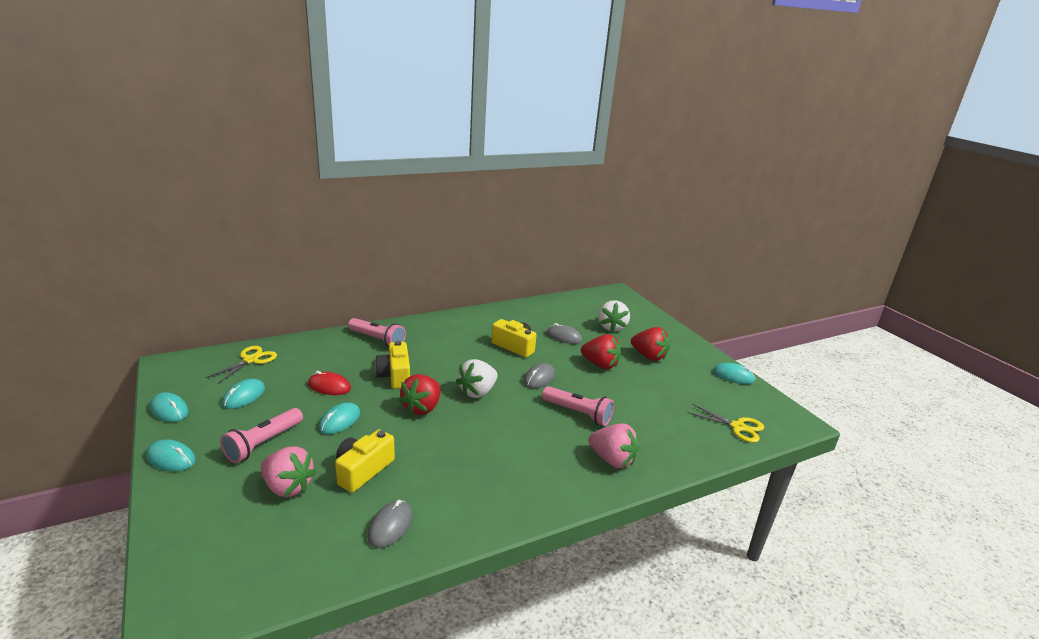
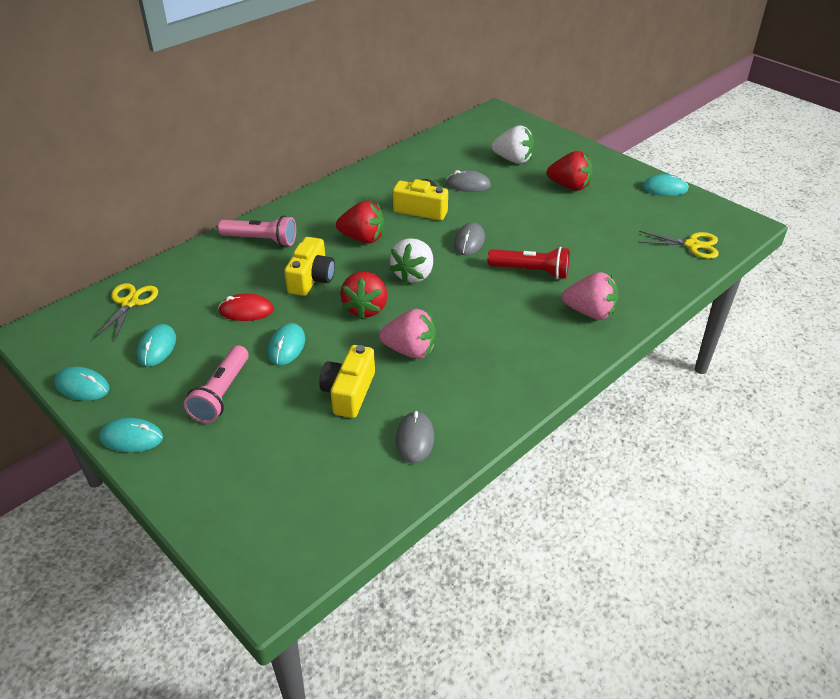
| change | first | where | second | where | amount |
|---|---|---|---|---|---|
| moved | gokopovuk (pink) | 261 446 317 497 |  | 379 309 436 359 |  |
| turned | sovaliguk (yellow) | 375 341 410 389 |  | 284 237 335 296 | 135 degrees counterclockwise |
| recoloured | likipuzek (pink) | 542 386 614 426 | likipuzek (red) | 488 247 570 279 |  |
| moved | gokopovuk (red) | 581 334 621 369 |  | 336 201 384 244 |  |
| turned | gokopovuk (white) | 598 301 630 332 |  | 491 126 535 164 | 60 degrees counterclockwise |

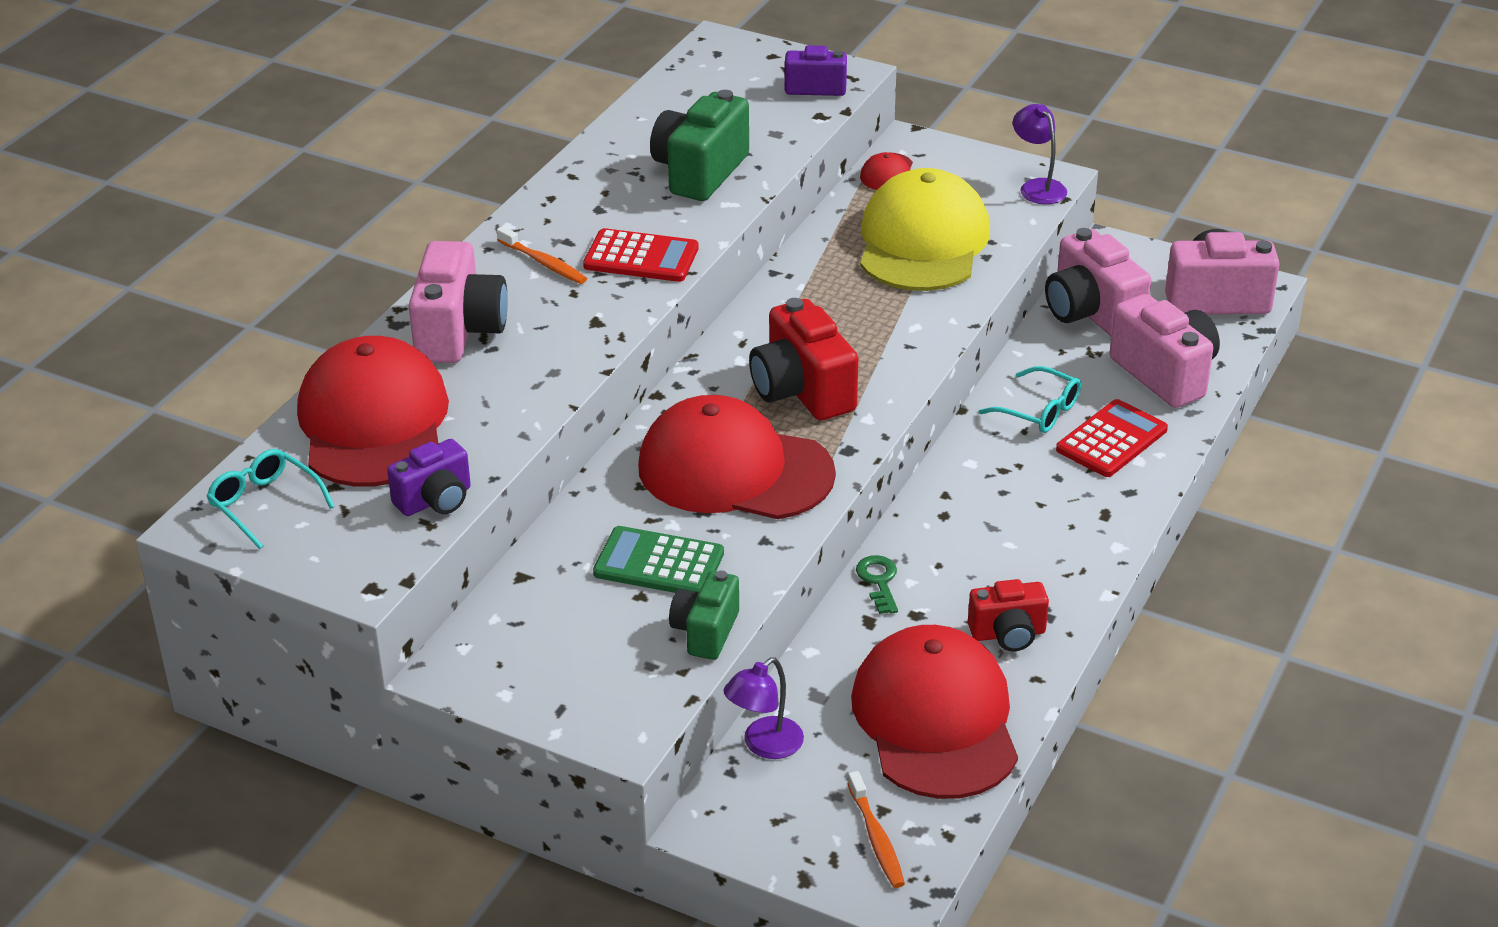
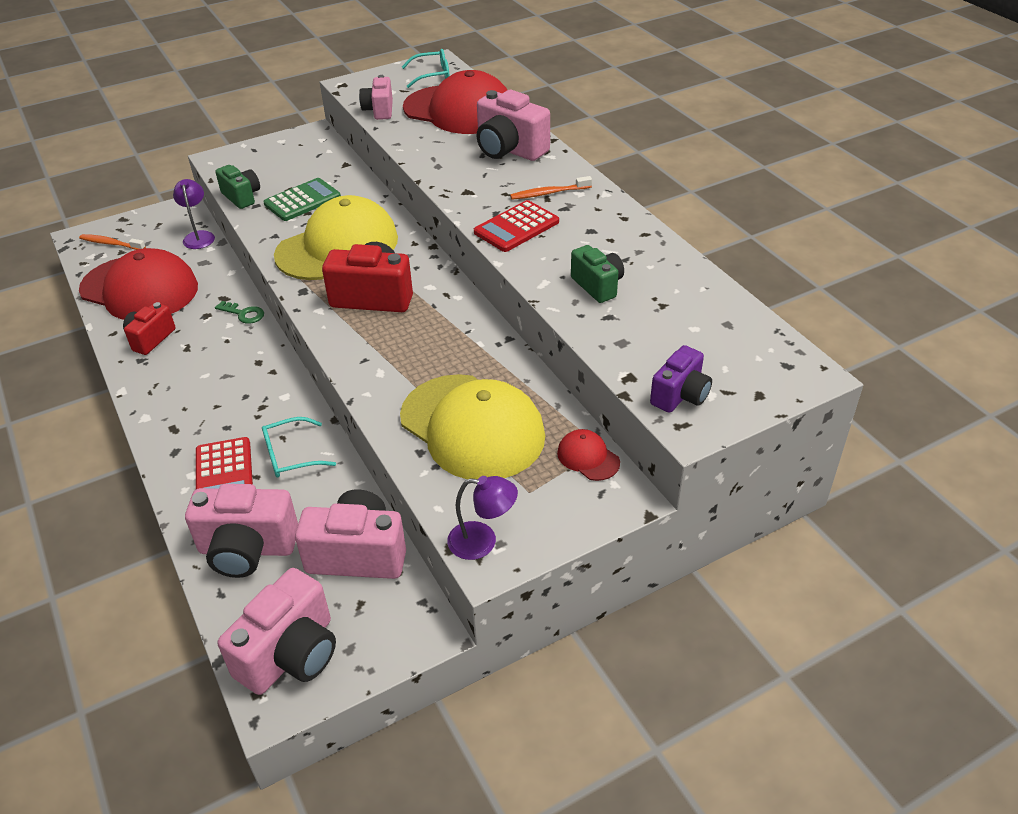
| change | first | where | second | where | amount |
|---|---|---|---|---|---|
| recoloured | sovaliguk (purple) | 387 439 471 516 | sovaliguk (pink) | 359 75 393 120 |  |
| recoloured | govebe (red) | 638 395 836 519 | govebe (yellow) | 274 195 398 280 |  |
| resized | sovaliguk (green) | 650 90 749 201 |  | 571 245 624 303 | x0.62 |

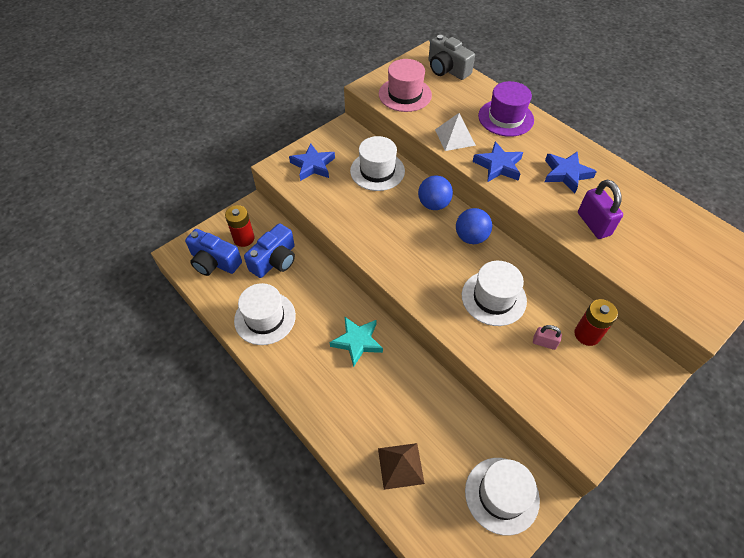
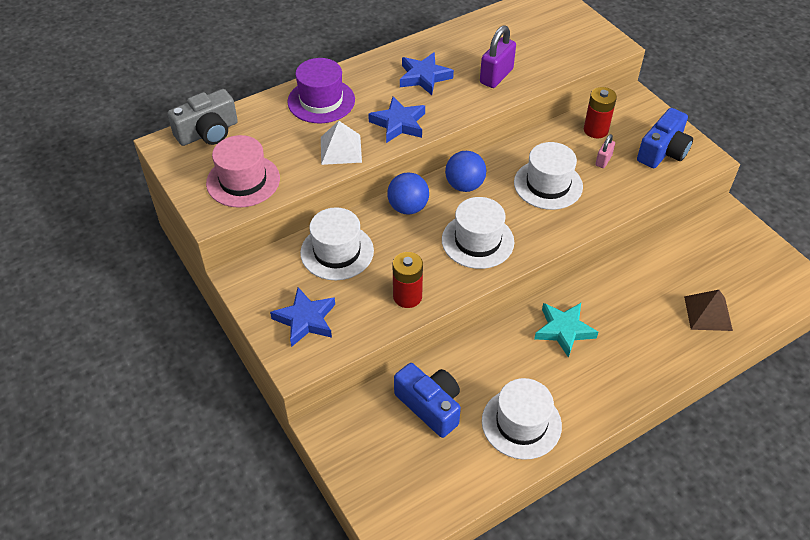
| change | first | where | second | where | amount |
|---|---|---|---|---|---|
| moved | sovaliguk (blue) | 185 229 242 276 |  | 637 108 693 168 |  |
| moved | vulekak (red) | 225 205 255 247 |  | 393 252 423 308 |  |
| moved | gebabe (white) | 465 458 540 536 |  | 442 197 514 269 |  |
| turned | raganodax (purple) | 578 180 623 239 |  | 480 25 516 88 | 45 degrees counterclockwise |

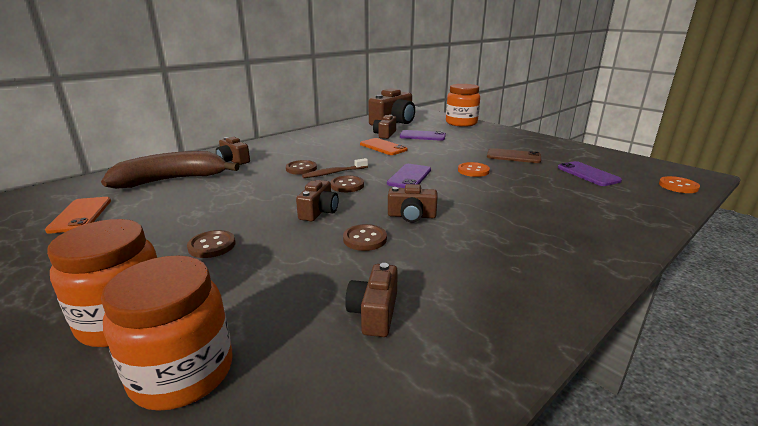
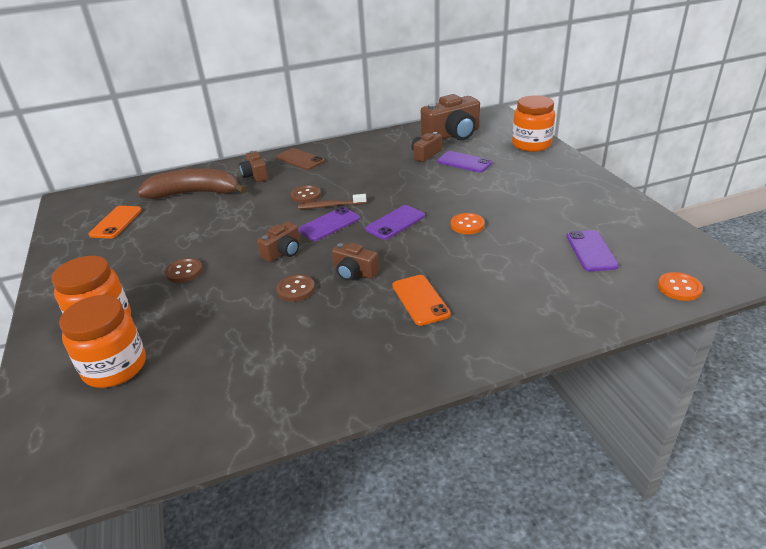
| change | first | where | second | where | amount |
|---|---|---|---|---|---|
| replaced | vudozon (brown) | 330 176 364 192 | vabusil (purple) | 298 207 360 241 |  |
| removed | sovaliguk (brown) | 345 263 398 337 |  |  |  |
| moved | vabusil (orange) | 360 138 408 155 |  | 392 275 451 326 |  |
| moved | vabusil (brown) | 487 148 541 163 |  | 276 148 325 170 |  |

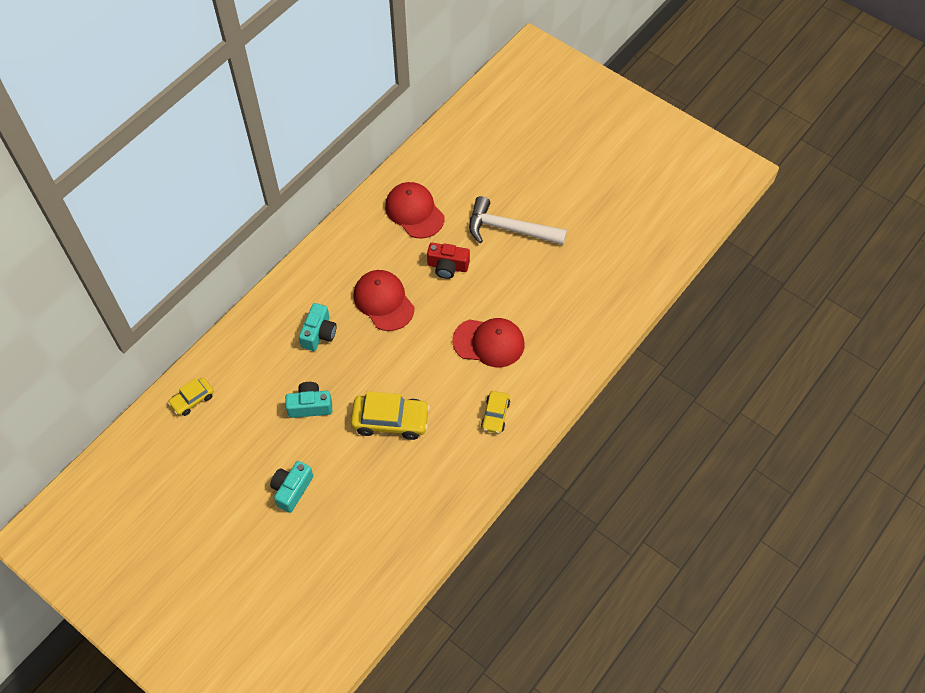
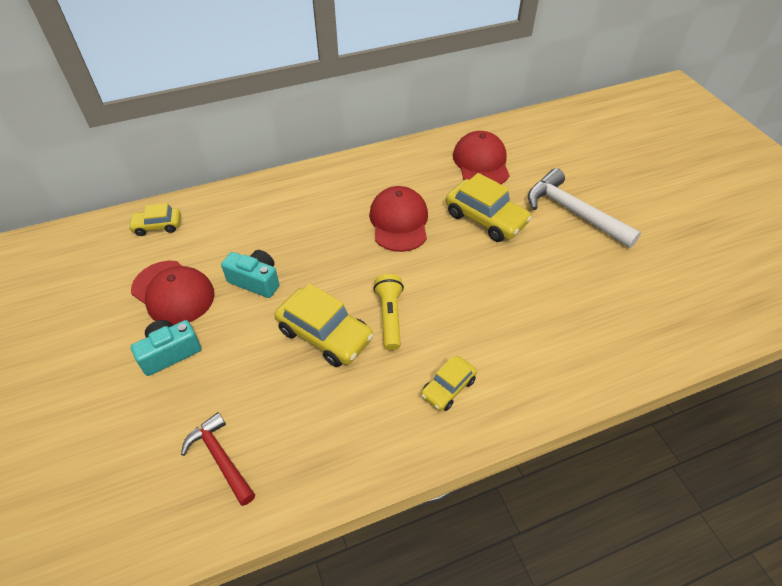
| change | first | where | second | where | amount |
|---|---|---|---|---|---|
| removed | sovaliguk (turquoise) | 299 303 337 351 |  |  |  |
| replaced | sovaliguk (red) | 427 243 470 279 | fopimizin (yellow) | 446 173 532 242 |  |
| moved | govebe (red) | 453 318 524 367 |  | 131 261 215 326 |  |
| added |  |  | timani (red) | 181 412 255 506 |  |
| added |  |  | likipuzek (yellow) | 373 274 404 351 |  |

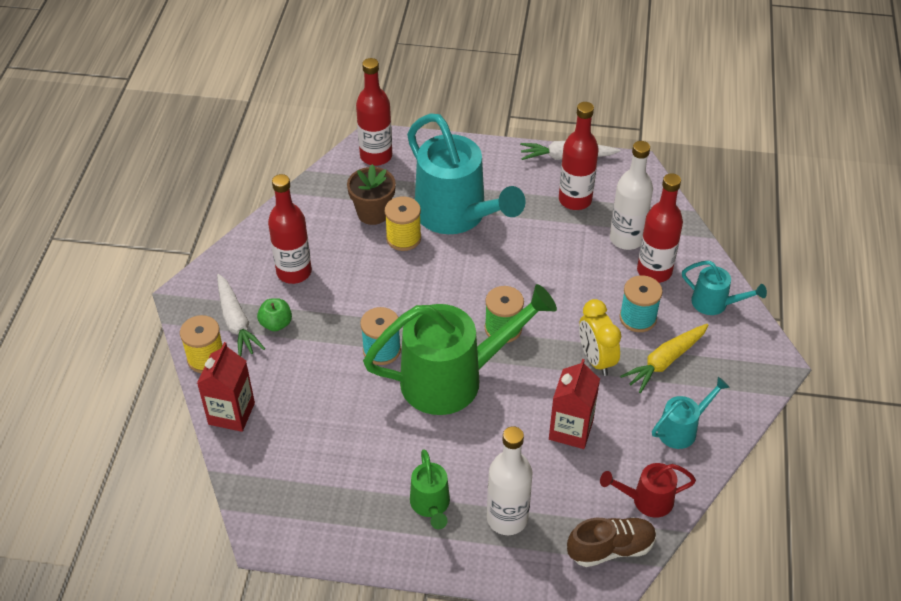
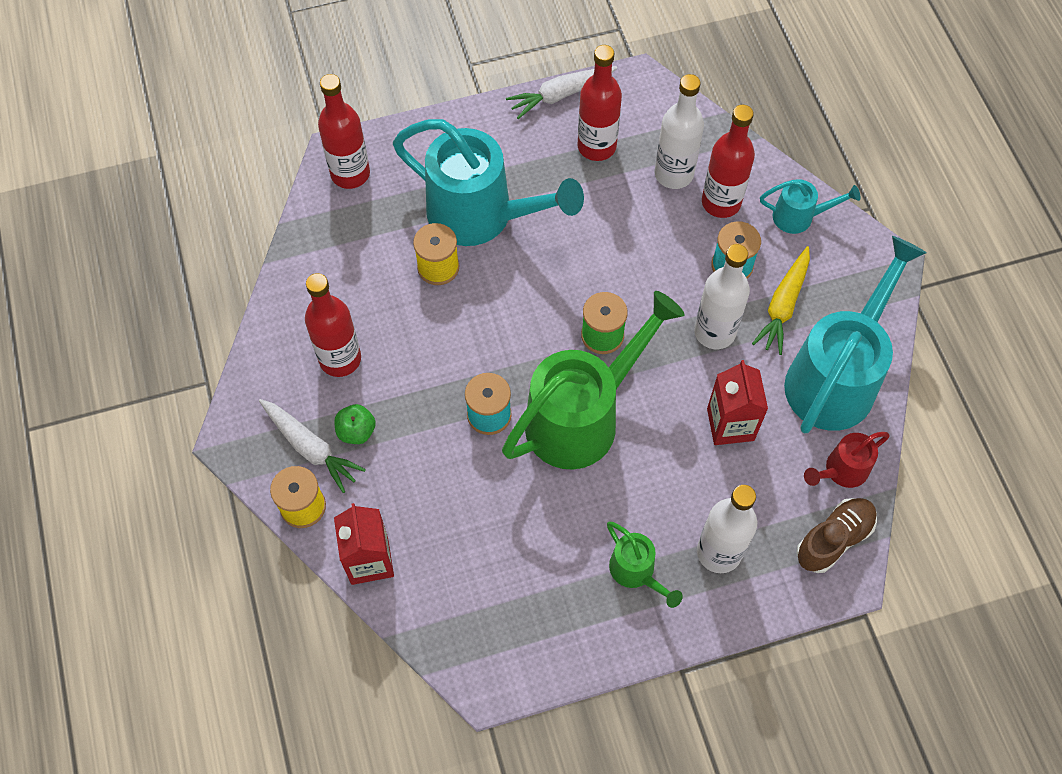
| change | first | where | second | where | amount |
|---|---|---|---|---|---|
| removed | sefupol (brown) | 347 164 396 225 |  |  |  |
| replaced | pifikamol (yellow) | 579 299 621 376 | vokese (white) | 694 244 750 349 |  |
| resized | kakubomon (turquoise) | 652 377 730 449 |  | 784 236 927 433 | x2.13 |

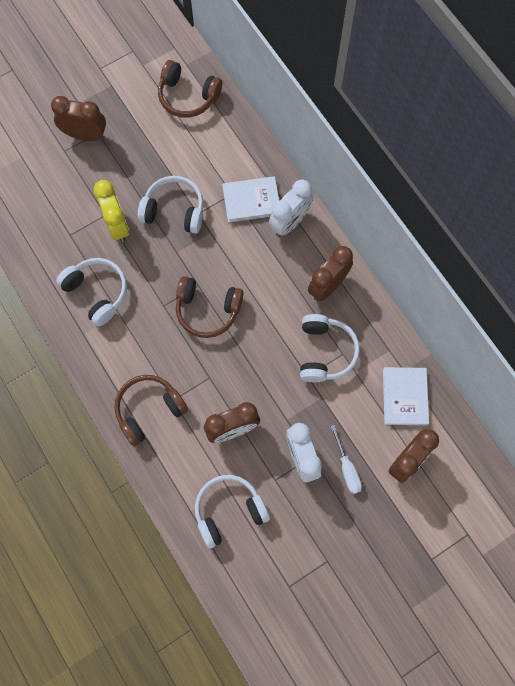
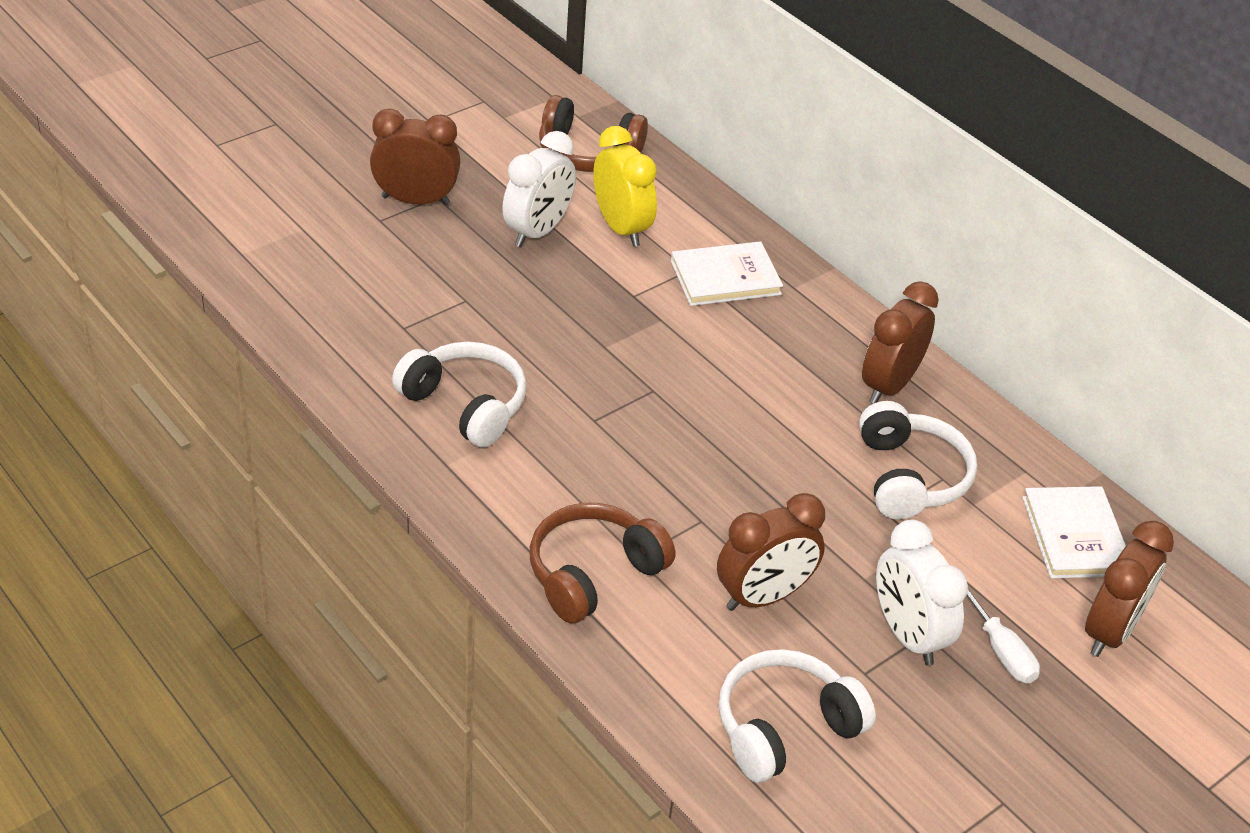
| change | first | where | second | where | amount |
|---|---|---|---|---|---|
| moved | pifikamol (yellow) | 94 180 129 242 |  | 593 126 657 247 |  |
| removed | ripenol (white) | 137 176 204 234 |  |  |  |
| removed | ripenol (brown) | 176 276 243 338 |  |  |  |
| moved | pifikamol (white) | 269 179 313 237 |  | 502 131 576 247 |  |

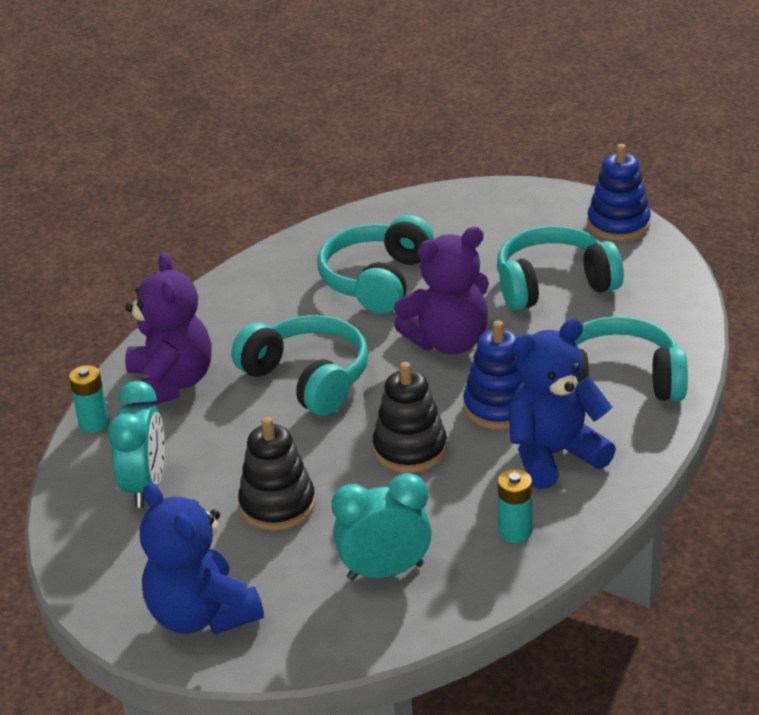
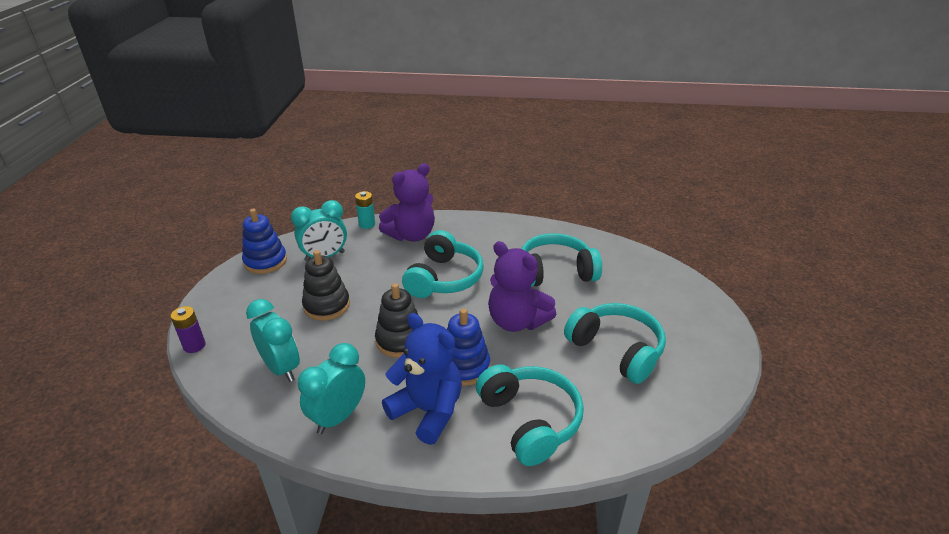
| change | first | where | second | where | amount |
|---|---|---|---|---|---|
| removed | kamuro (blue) | 140 483 264 635 |  |  |  |
| replaced | vulekak (turquoise) | 498 469 532 543 | pifikamol (turquoise) | 298 343 365 434 |  |
| moved | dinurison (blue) | 587 144 651 241 |  | 242 209 287 274 |  |
| added |  |  | vulekak (purple) | 170 306 206 353 |  |

